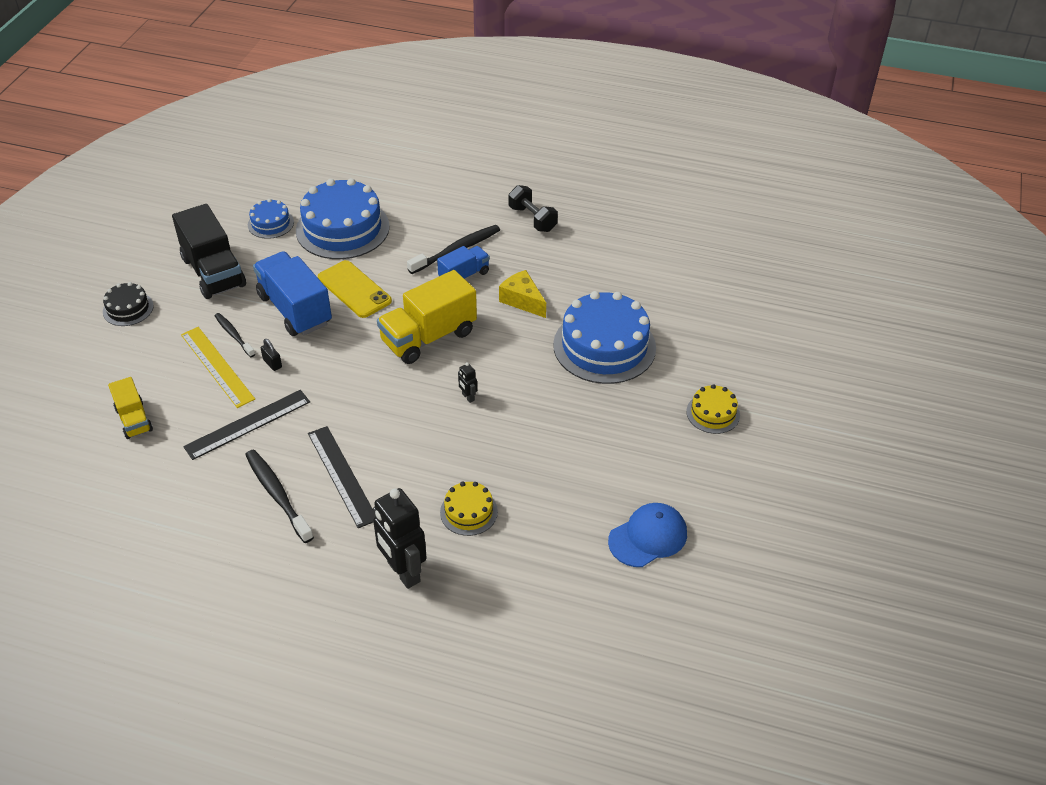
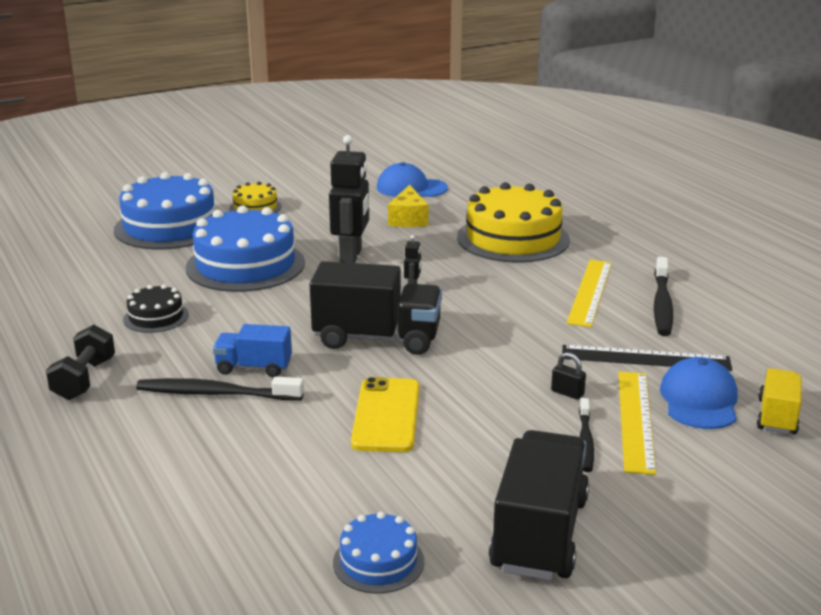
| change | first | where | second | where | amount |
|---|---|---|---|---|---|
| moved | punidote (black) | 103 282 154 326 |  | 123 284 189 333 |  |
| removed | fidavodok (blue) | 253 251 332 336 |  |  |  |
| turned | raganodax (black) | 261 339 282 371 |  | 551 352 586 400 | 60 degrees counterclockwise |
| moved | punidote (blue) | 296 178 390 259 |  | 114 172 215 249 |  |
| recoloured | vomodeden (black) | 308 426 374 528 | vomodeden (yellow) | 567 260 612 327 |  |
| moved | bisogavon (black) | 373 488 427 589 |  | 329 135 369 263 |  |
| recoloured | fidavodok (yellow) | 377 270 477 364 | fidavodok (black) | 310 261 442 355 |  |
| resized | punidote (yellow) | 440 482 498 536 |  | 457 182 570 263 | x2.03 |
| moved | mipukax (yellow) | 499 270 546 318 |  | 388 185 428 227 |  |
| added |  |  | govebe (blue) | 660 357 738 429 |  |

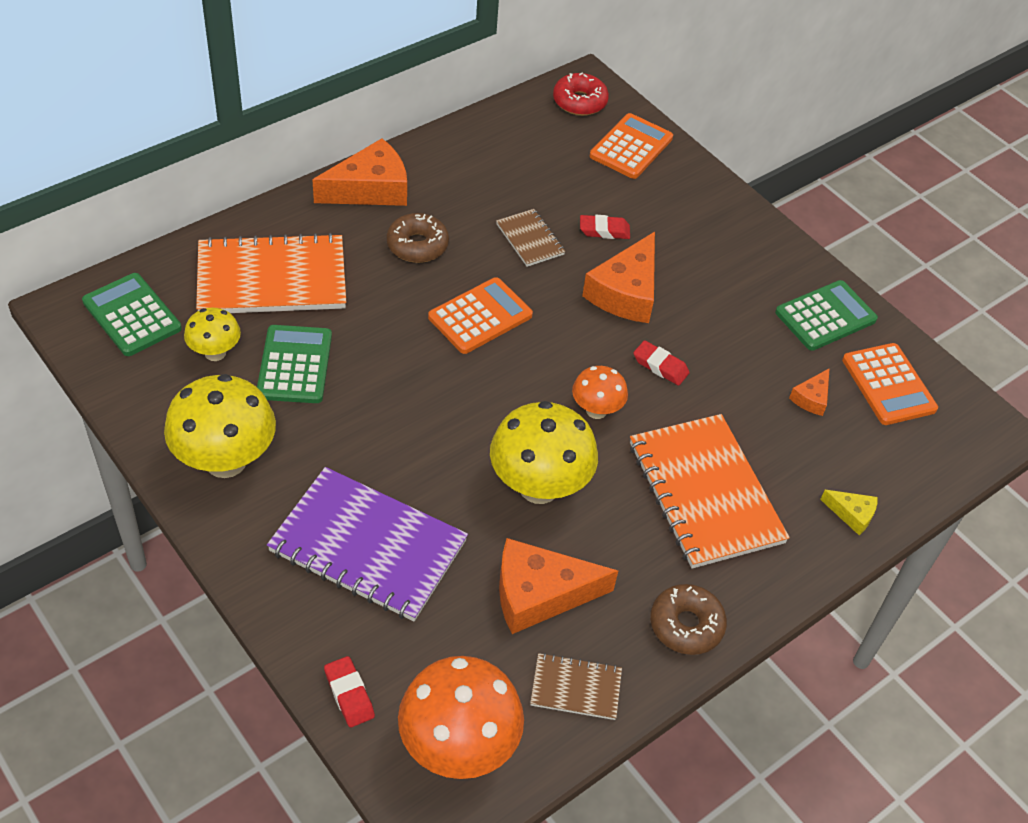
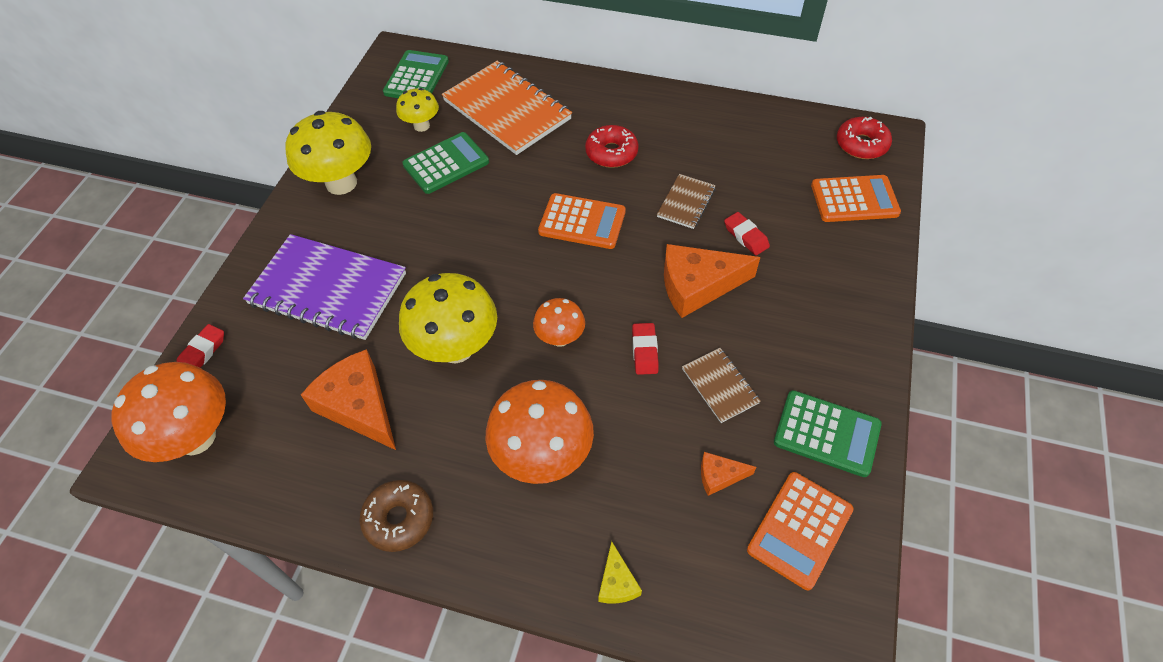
| change | first | where | second | where | amount |
|---|---|---|---|---|---|
| turned | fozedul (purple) | 267 467 468 621 |  | 243 234 406 340 | 60 degrees counterclockwise |
| removed | mipukax (orange) | 312 138 407 206 |  |  |  |
| recoloured | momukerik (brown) | 387 213 449 263 | momukerik (red) | 585 125 639 168 |  |
| moved | fozedul (brown) | 530 653 622 720 |  | 682 348 761 423 |  |
| replaced | fozedul (orange) | 630 414 790 569 | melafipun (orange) | 485 380 594 484 |  |

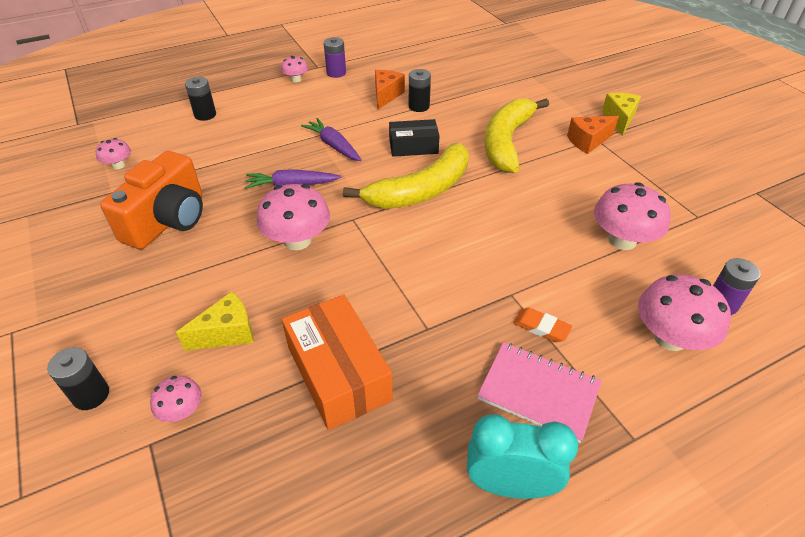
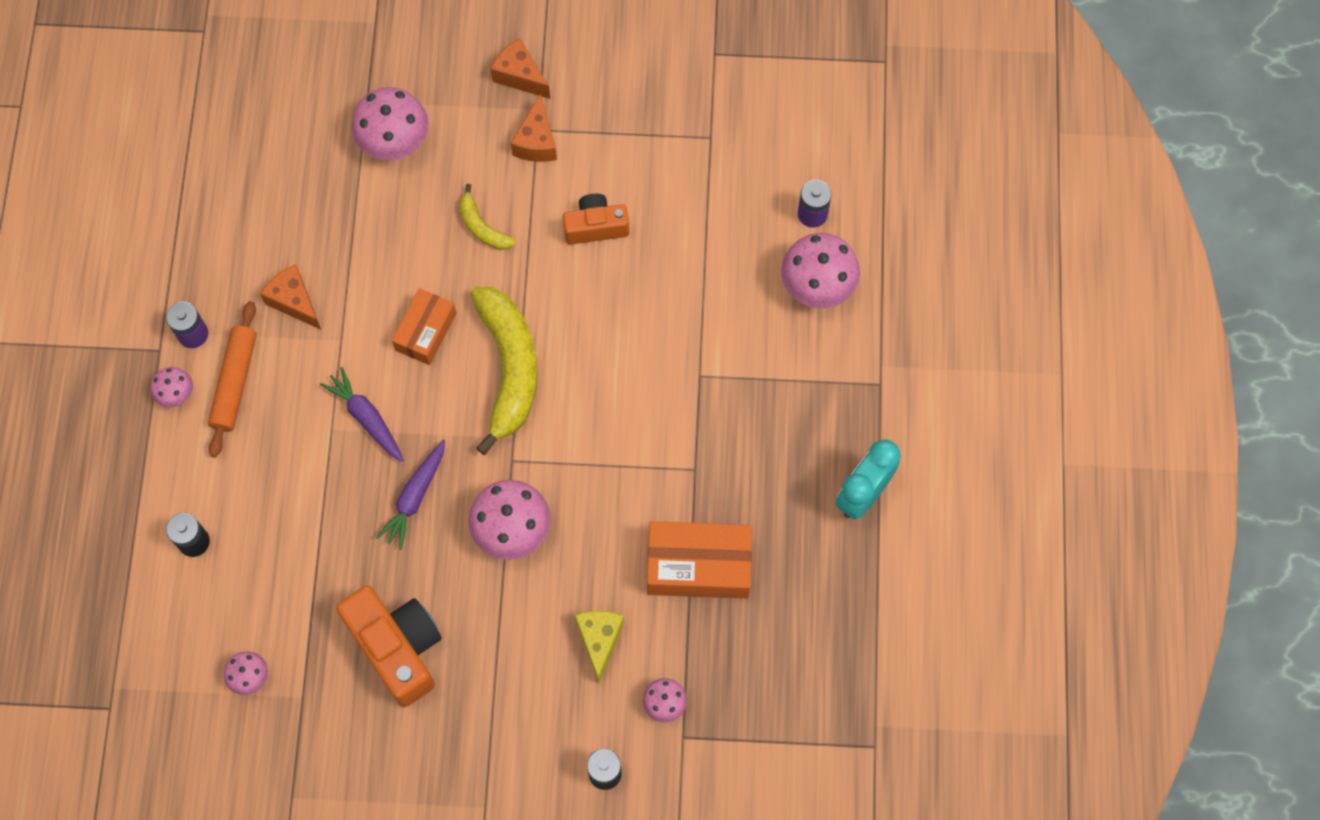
| change | first | where | second | where | amount |
|---|---|---|---|---|---|
| turned | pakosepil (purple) | 301 118 362 161 |  | 320 367 404 462 | 60 degrees clockwise |
| recoloured | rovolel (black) | 389 119 439 157 | rovolel (orange) | 392 288 456 365 |  |
| removed | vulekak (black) | 409 69 431 112 |  |  |  |
| removed | fozedul (pink) | 477 342 602 443 |  |  |  |
| resized | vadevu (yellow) | 485 98 549 173 |  | 460 184 516 250 | x0.48 |
| removed | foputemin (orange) | 513 307 572 342 |  |  |  |
| moved | melafipun (pink) | 594 182 671 250 |  | 351 87 428 160 |  |
| recoloured | mipukax (yellow) | 602 93 641 136 | mipukax (orange) | 491 38 550 99 |  |
| added |  |  | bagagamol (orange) | 208 301 257 458 |  |
| added |  |  | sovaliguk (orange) | 563 194 629 245 |  |

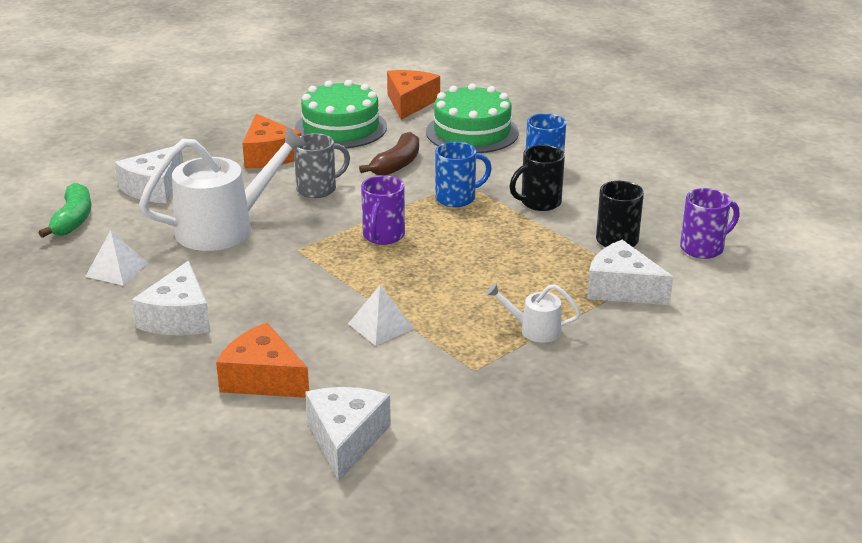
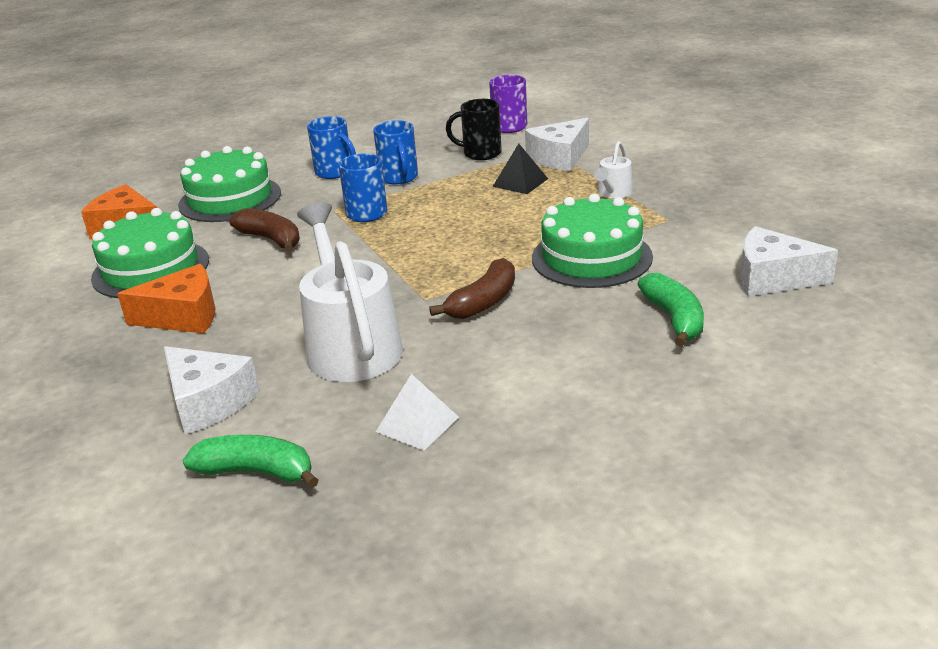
| change | first | where | second | where | amount |
|---|---|---|---|---|---|
| removed | mipukax (white) | 132 261 210 335 |  |  |  |
| replaced | mipukax (orange) | 216 322 309 398 | vadevu (green) | 637 273 704 347 |  |
| removed | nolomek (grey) | 294 133 350 198 |  |  |  |
| replaced | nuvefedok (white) | 348 285 415 346 | punidote (green) | 532 194 653 288 |  |
| removed | nolomek (purple) | 361 175 405 245 |  |  |  |
| recoloured | nolomek (black) | 510 145 565 211 | nolomek (blue) | 373 120 418 185 |  |
| added |  |  | vadevu (brown) | 429 258 515 319 |  |
| added |  |  | nuvefedok (black) | 492 144 548 194 |  |

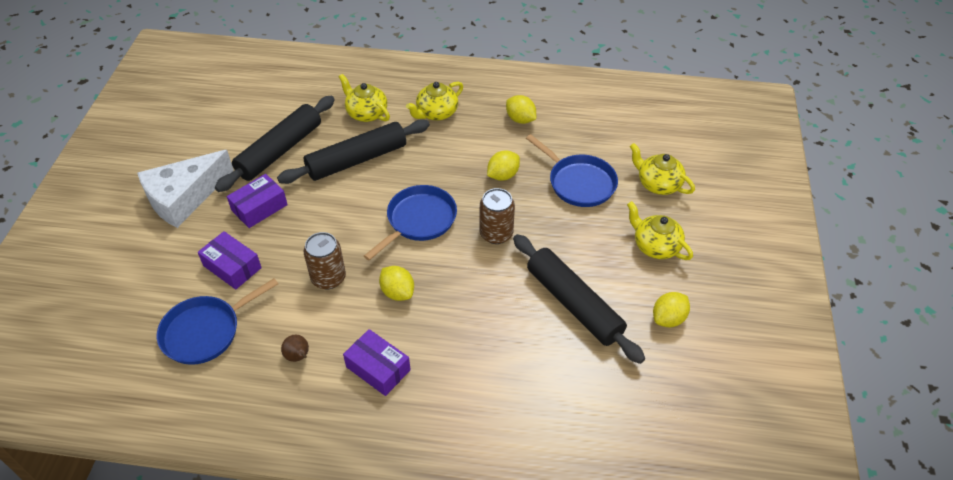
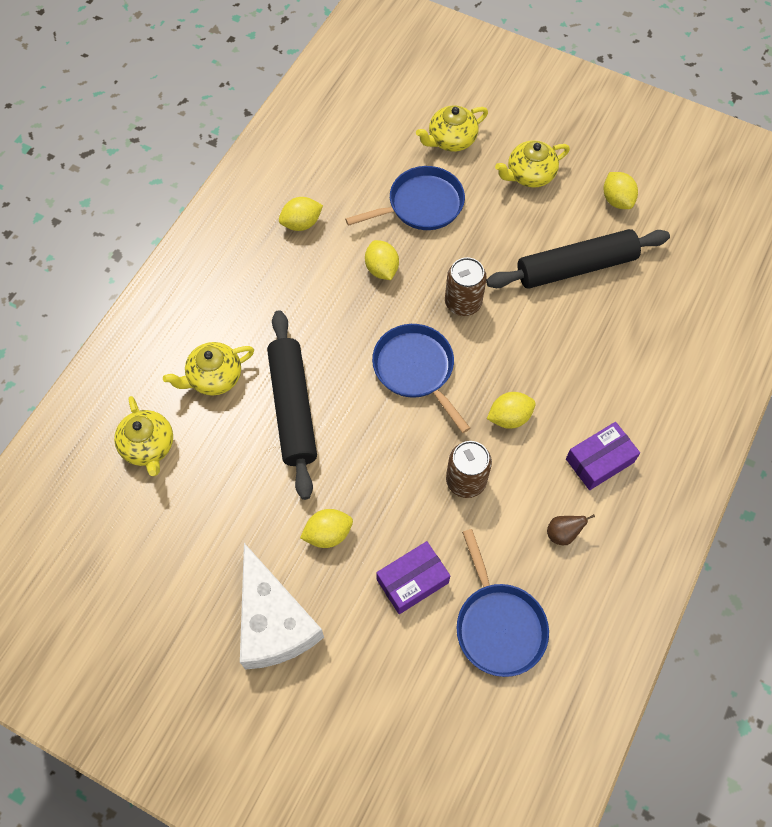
| change | first | where | second | where | amount |
|---|---|---|---|---|---|
| removed | bagagamol (black) | 215 96 335 192 |  |  |  |
| replaced | rovolel (purple) | 227 174 288 228 | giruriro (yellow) | 300 509 353 548 |  |
| moved | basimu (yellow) | 406 82 463 120 |  | 114 396 173 476 |  |

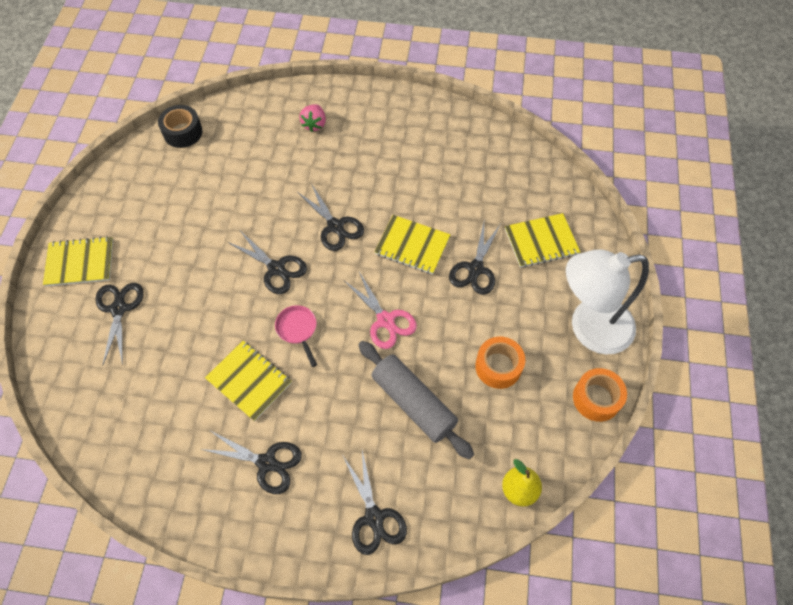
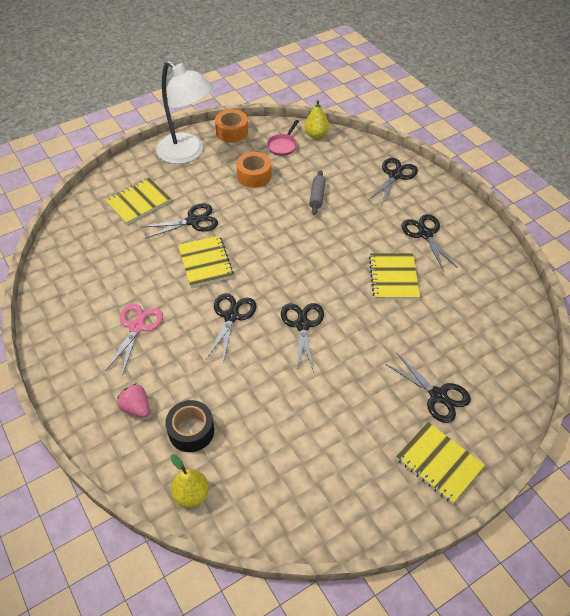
| change | first | where | second | where | amount |
|---|---|---|---|---|---|
| turned | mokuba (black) | 95 283 144 366 |  | 385 353 471 423 | 90 degrees counterclockwise |
| moved | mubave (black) | 158 105 203 148 |  | 165 400 214 452 |  |
| moved | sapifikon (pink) | 275 305 317 367 |  | 267 120 299 156 |  |
| turned | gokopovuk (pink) | 299 104 326 132 |  | 117 383 150 418 | 105 degrees counterclockwise |
| moved | mokuba (pink) | 345 272 417 349 |  | 105 303 163 376 |  |
| resized | bagagamol (grey) | 359 341 474 459 |  | 309 170 326 215 | x0.53 |
| turned | fozedul (yellow) | 505 213 580 268 |  | 105 178 171 224 | 75 degrees counterclockwise |
| added |  |  | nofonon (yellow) | 170 454 209 507 |  |

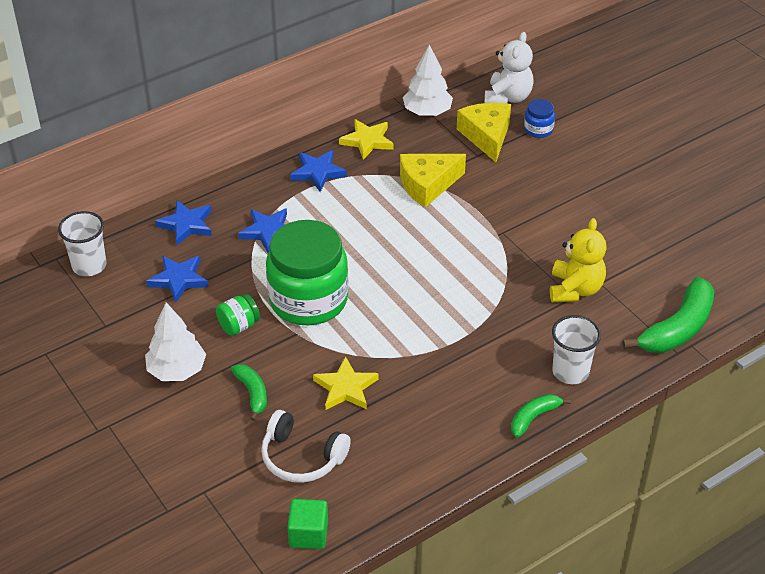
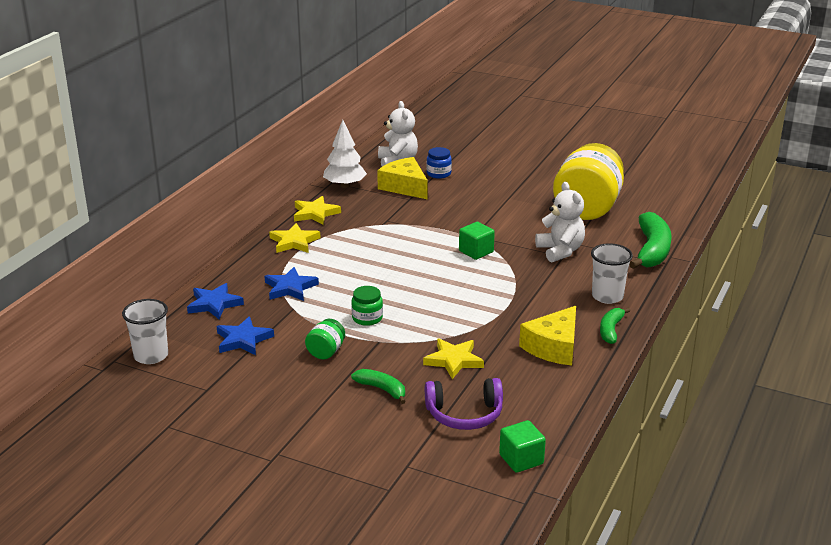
| change | first | where | second | where | amount |
|---|---|---|---|---|---|
| removed | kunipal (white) | 145 303 206 381 |  |  |  |
| recoloured | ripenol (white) | 261 410 351 483 | ripenol (purple) | 425 378 503 430 |  |
| resized | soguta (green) | 266 220 349 325 |  | 351 286 383 326 | x0.42 |
| recoloured | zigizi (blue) | 290 150 347 192 | zigizi (yellow) | 269 223 321 253 |  |
| moved | mipukax (yellow) | 400 154 466 208 |  | 519 306 576 366 |  |
| recoloured | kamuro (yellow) | 550 218 607 302 | kamuro (white) | 535 182 585 263 |  |
| added |  |  | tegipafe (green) | 459 222 495 260 |  |
| added |  |  | soguta (yellow) | 553 143 624 220 |  |

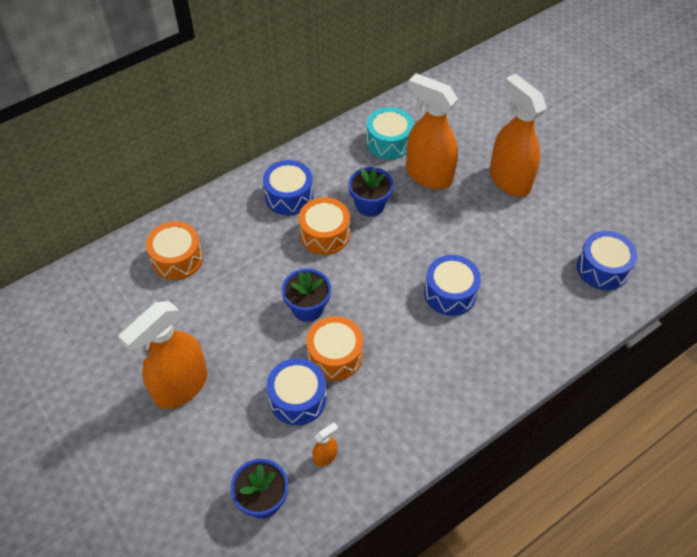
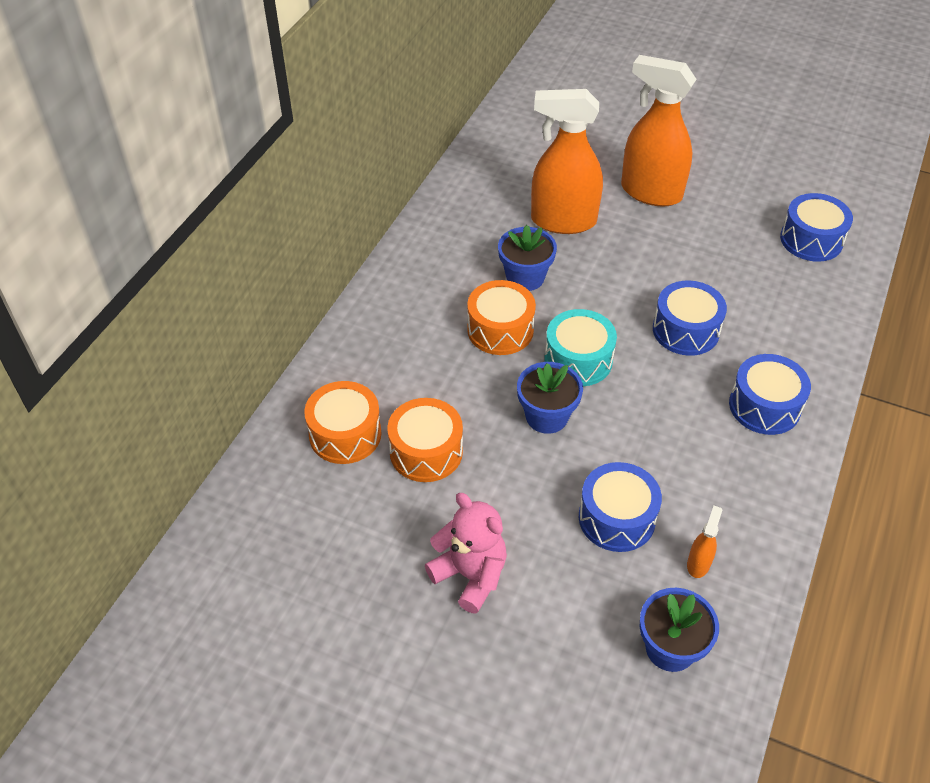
| change | first | where | second | where | amount |
|---|---|---|---|---|---|
| replaced | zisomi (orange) | 118 301 208 409 | kamuro (pink) | 425 493 507 614 |  |
| moved | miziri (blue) | 263 160 313 215 |  | 729 354 811 435 |  |
| moved | miziri (orange) | 306 316 363 381 |  | 387 398 463 482 |  |
| moved | miziri (turquoise) | 366 107 414 160 |  | 544 309 617 386 |  |

